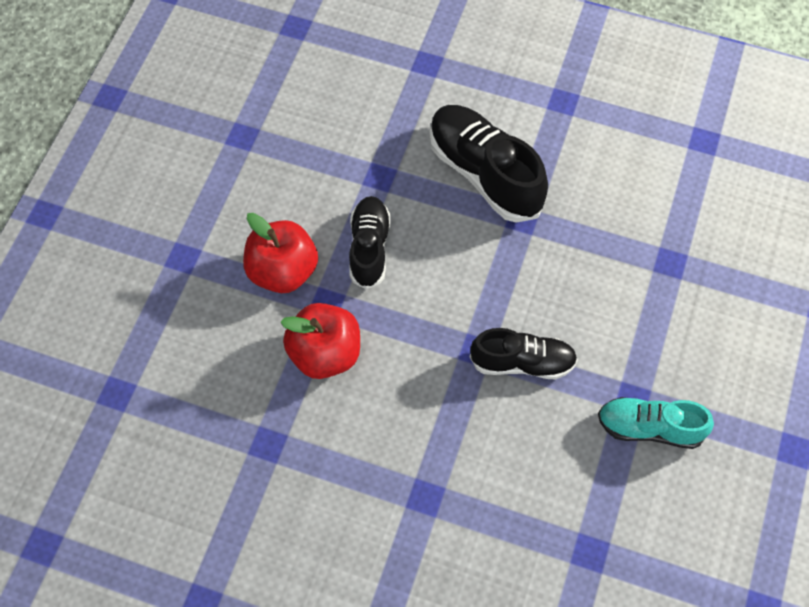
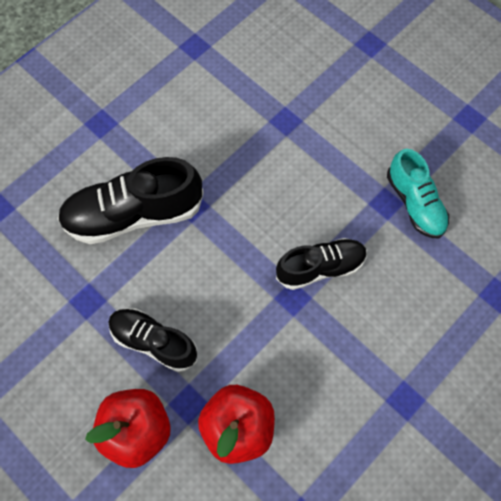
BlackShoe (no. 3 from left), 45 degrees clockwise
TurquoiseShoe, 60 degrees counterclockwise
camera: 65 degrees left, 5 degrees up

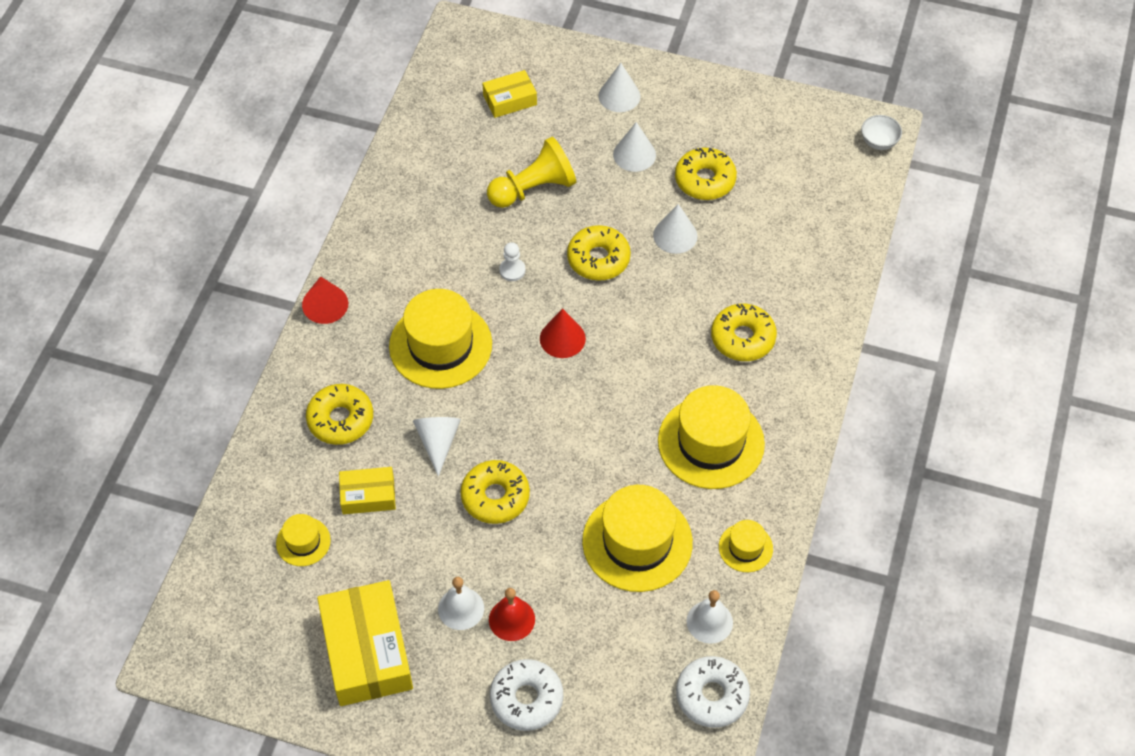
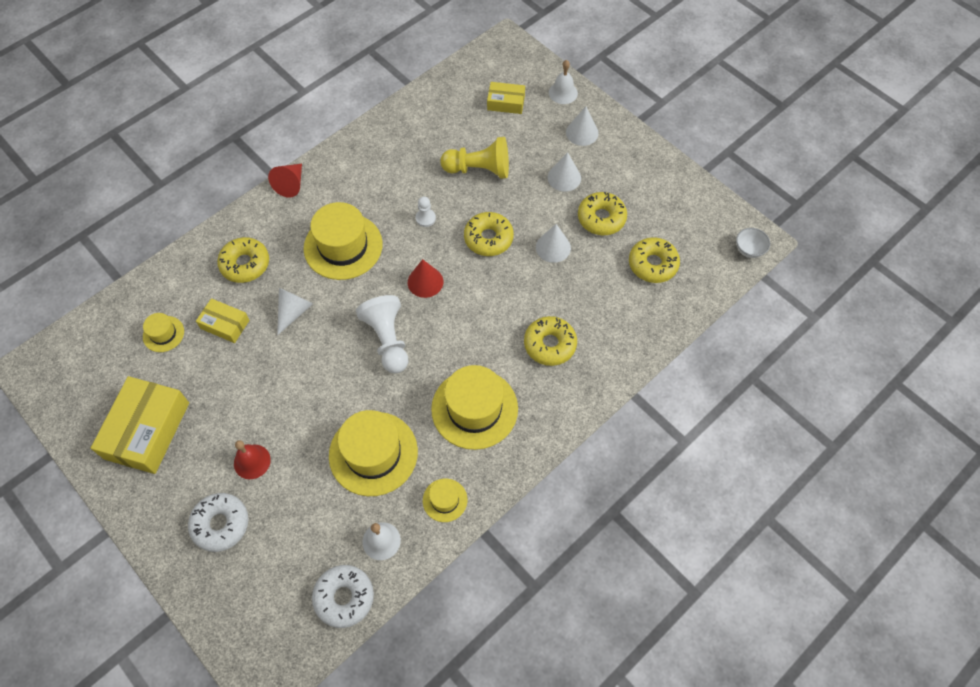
none -> WhitePawn (no. 1 from left)
WhiteBell (no. 1 from left in the first image) -> WhiteBell (no. 2 from left), shifted
YellowDonut (no. 2 from left in the first image) -> YellowDonut (no. 5 from left), shifted
camera: 30 degrees right, 5 degrees up

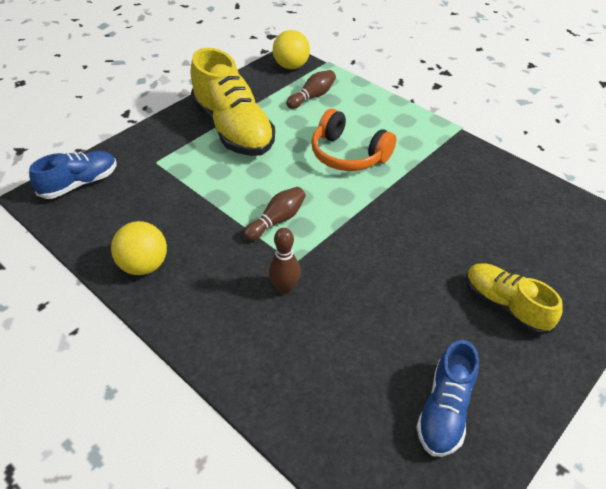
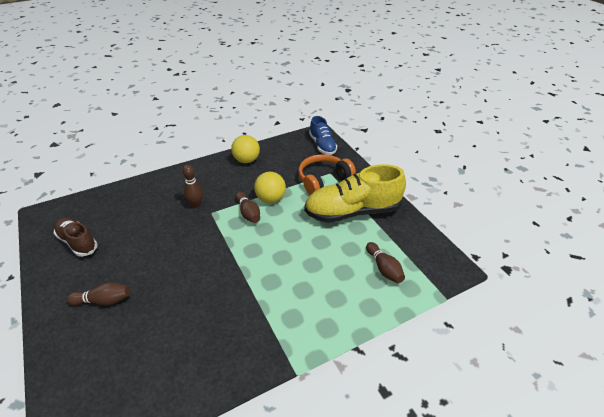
BlueShoe (no. 2 from left) -> BrownShoe
YellowShoe (no. 2 from left) -> BrownBowlingPin (no. 1 from left)
YellowBall (no. 2 from left), shifted
OrangeHeadphones, shifted
camera: 110 degrees right, 5 degrees down

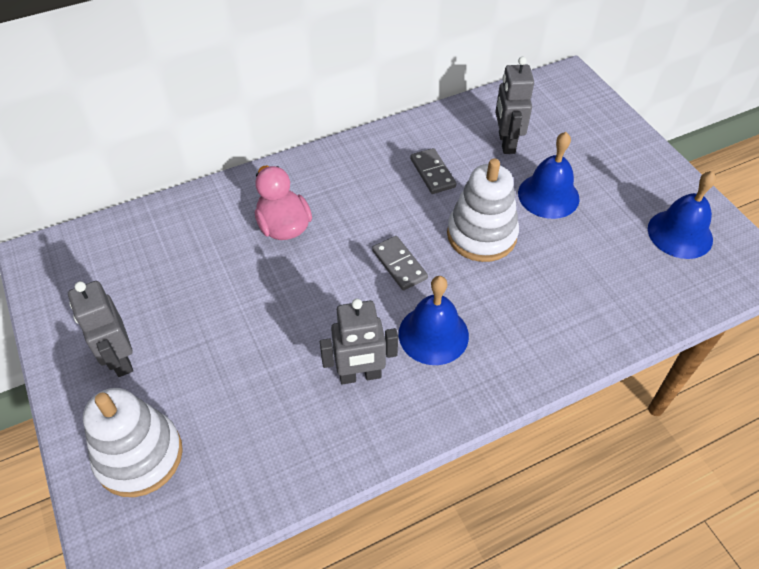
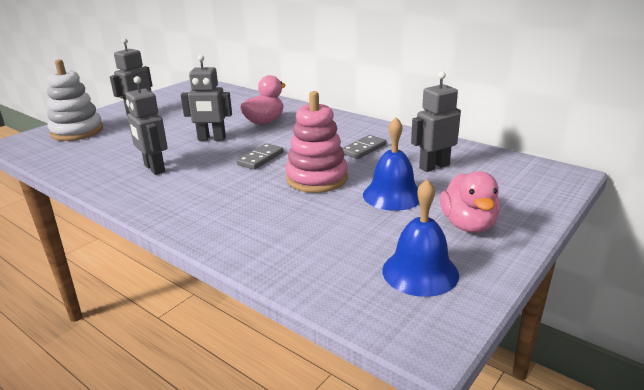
none -> GreyRobot (no. 3 from left)
WhiteStackingToy (no. 2 from left) -> PinkStackingToy
none -> PinkDuck (no. 2 from left)
BlueBell (no. 1 from left) -> none
camera: 65 degrees right, 25 degrees down

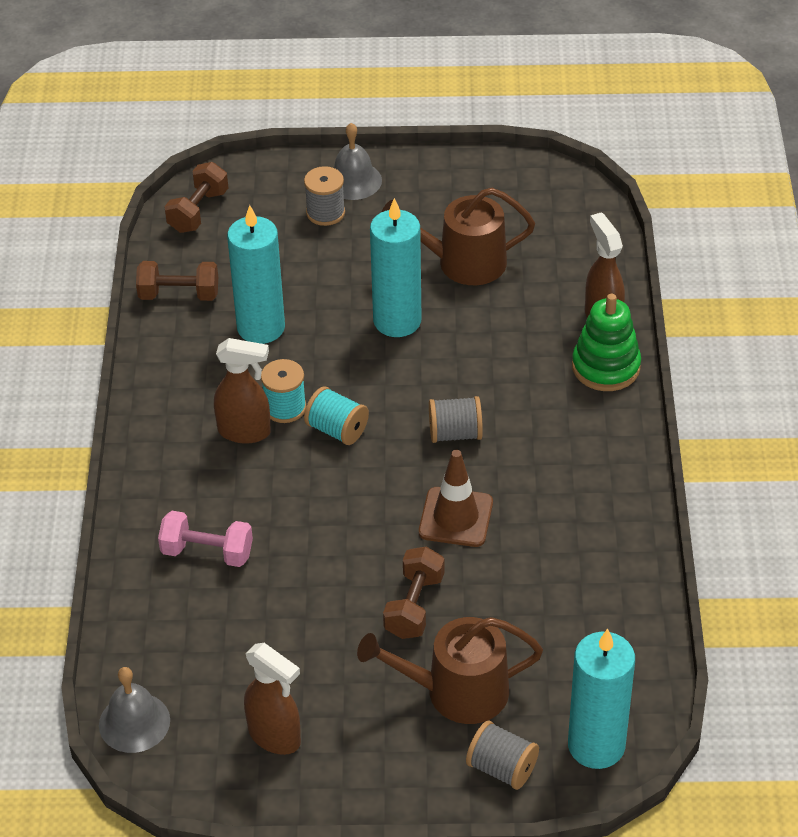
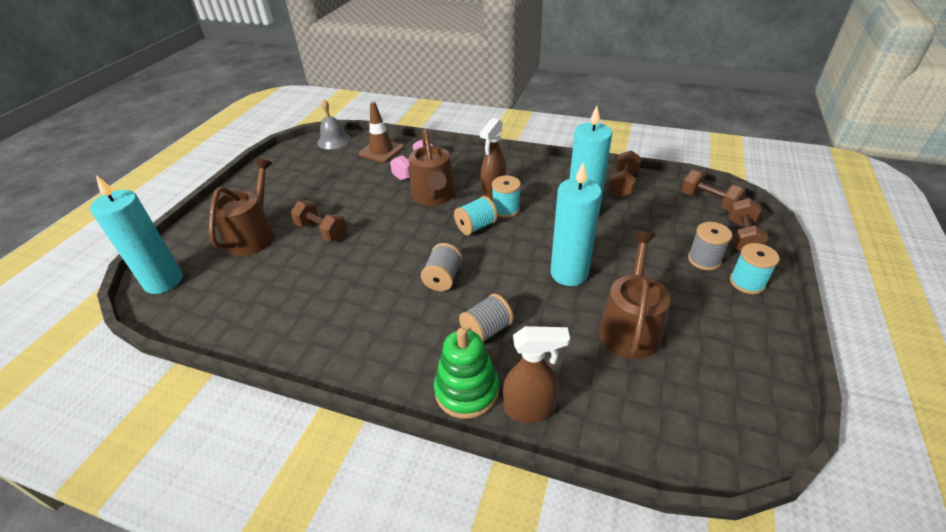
BrownTrafficCone, shifted
none -> BrownWateringCan (no. 2 from left)
GreySpool (no. 3 from left in the first image) -> GreySpool (no. 2 from left), shifted
none -> BrownDumbbell (no. 4 from left)
GreyBell (no. 2 from left) -> TurquoiseSpool (no. 3 from left)
BrownSprayBottle (no. 2 from left) -> none
camera: 110 degrees right, 5 degrees down

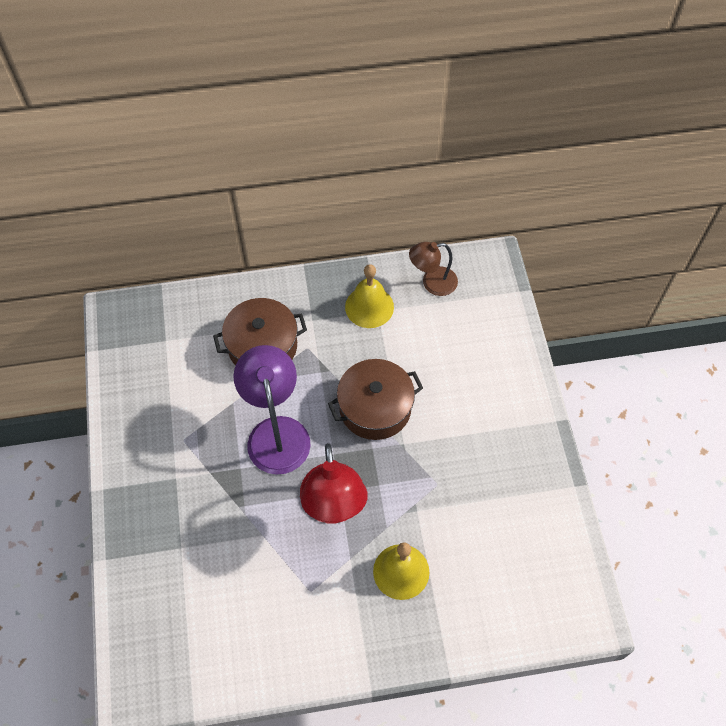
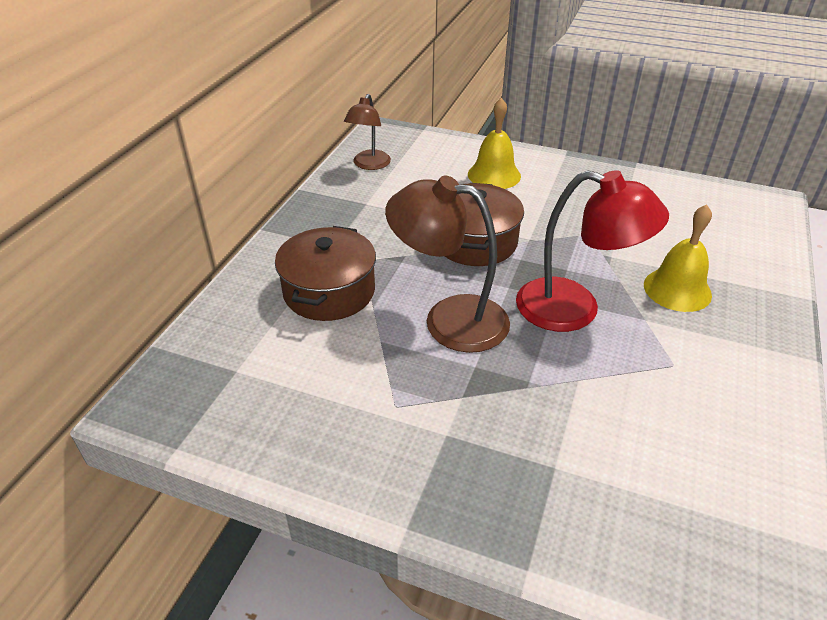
PurpleLamp -> BrownLamp (no. 2 from left)
YellowBell (no. 1 from left), shifted
camera: 60 degrees left, 20 degrees down

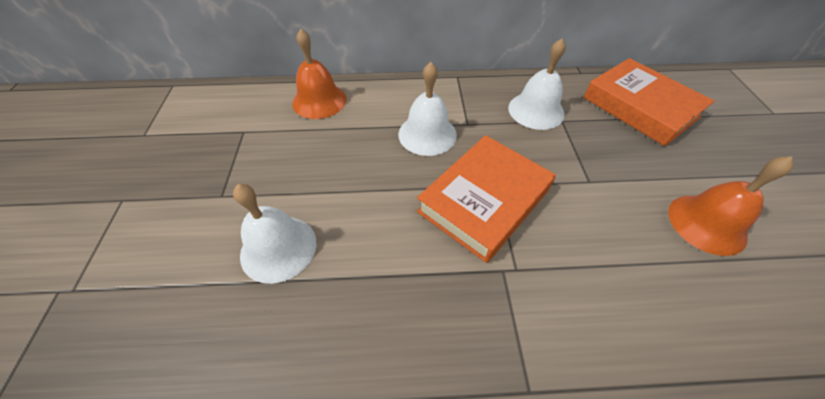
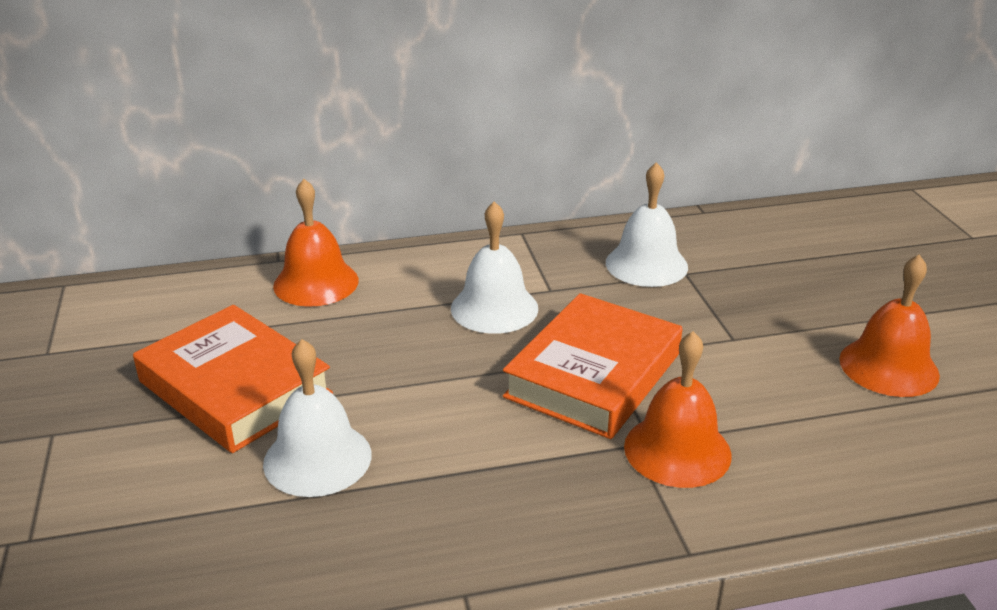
OrangeBook (no. 2 from left in the first image) -> OrangeBook (no. 1 from left), shifted
none -> OrangeBell (no. 2 from left)
camera: 10 degrees left, 20 degrees down

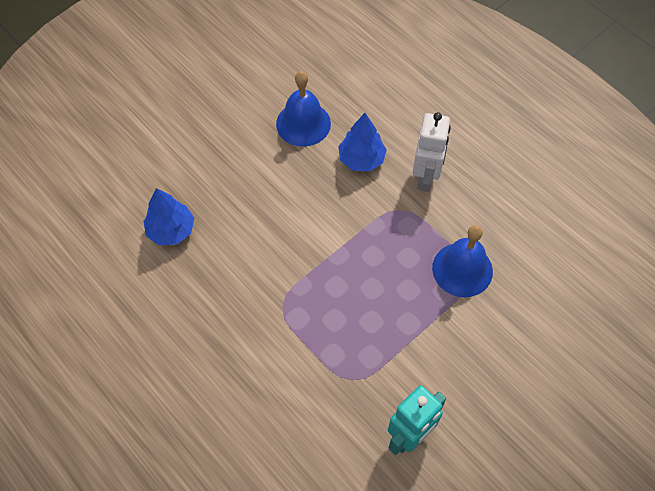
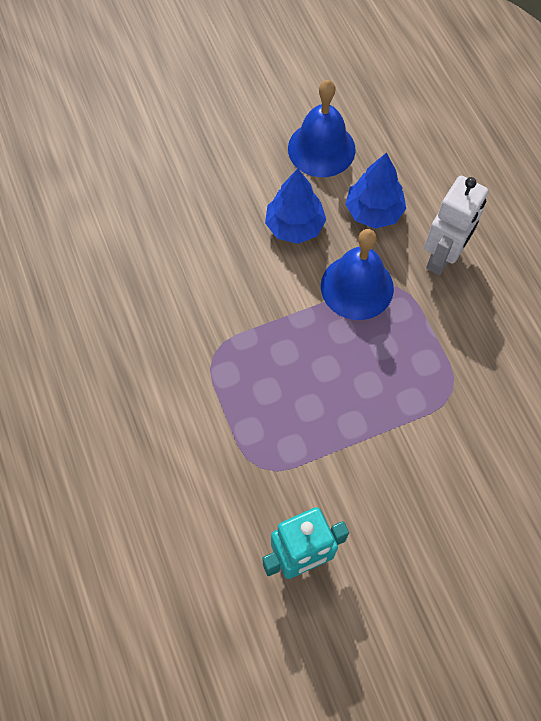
BlueTree (no. 1 from left), shifted
BlueBell (no. 2 from left), shifted
camera: 20 degrees right, 5 degrees up

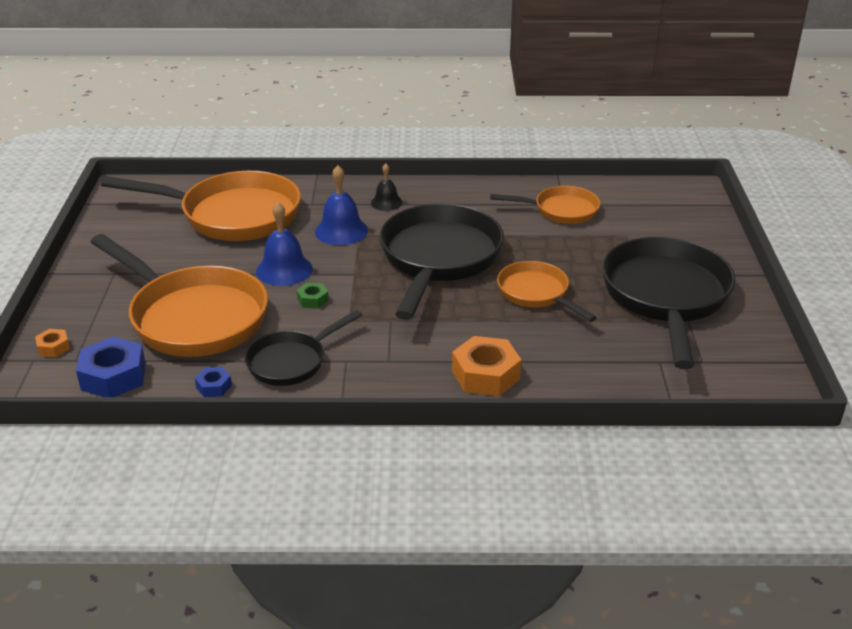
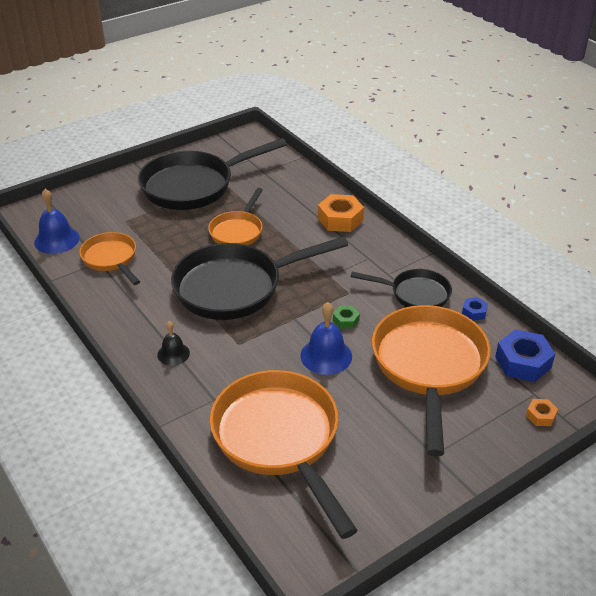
BlueBell (no. 2 from left in the first image) -> BlueBell (no. 1 from left), shifted
camera: 125 degrees left, 5 degrees up

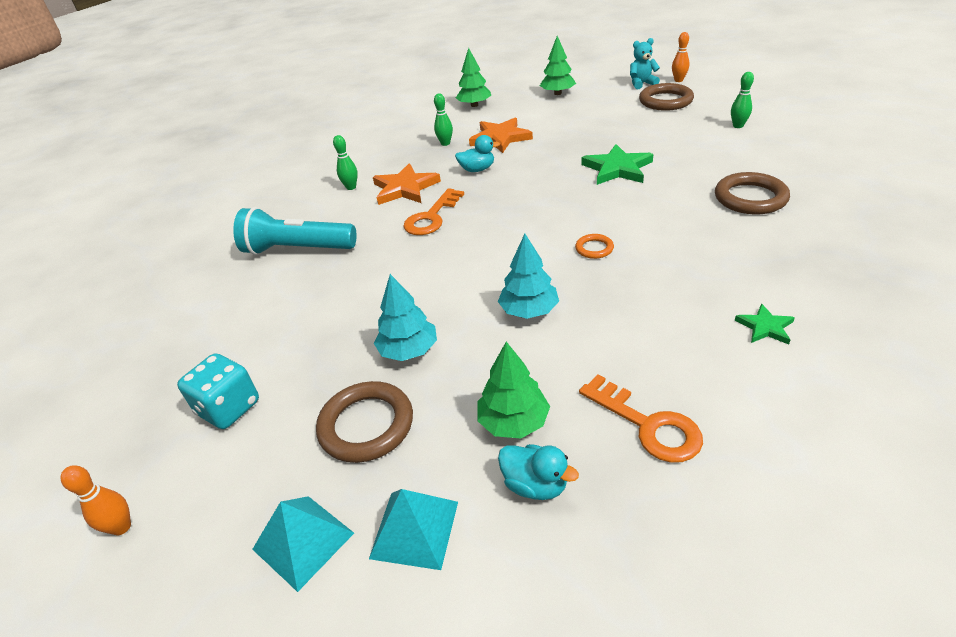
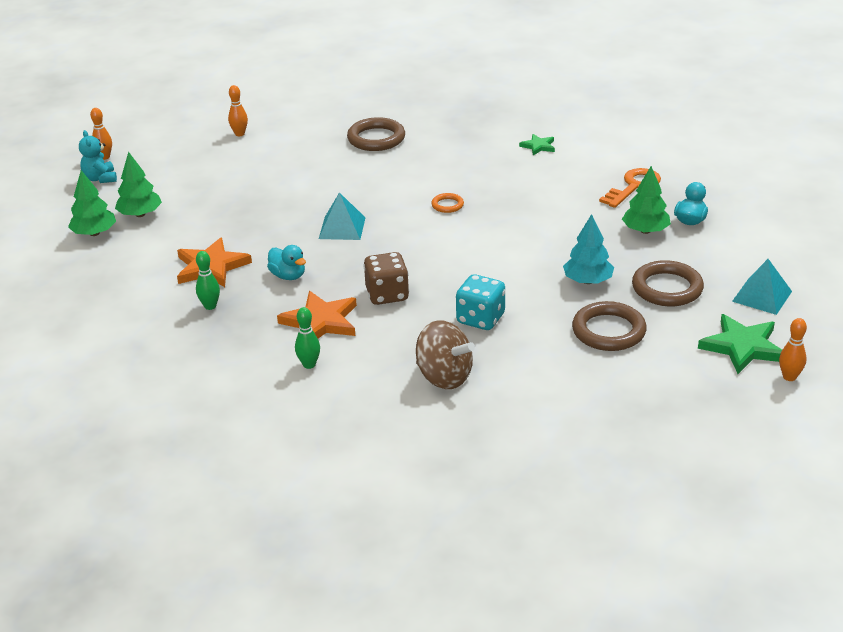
GreenTree (no. 1 from left in the first image) -> GreenTree (no. 2 from left), shifted
GreenBowlingPin (no. 3 from left) -> OrangeBowlingPin (no. 2 from left)
TurquoiseDuck (no. 1 from left), 150 degrees clockwise
TurquoisePyramid (no. 2 from left in the first image) -> TurquoisePyramid (no. 1 from left), shifted
OrangeKey (no. 1 from left) -> BrownDice
TurquoiseFlashlight -> BrownSpinningTop
TurquoiseDice, shifted
BrownRing (no. 2 from left), shifted
GreenStar (no. 1 from left in the first image) -> GreenStar (no. 2 from left), shifted
TurquoiseTree (no. 2 from left) -> none
camera: 100 degrees left, 5 degrees down

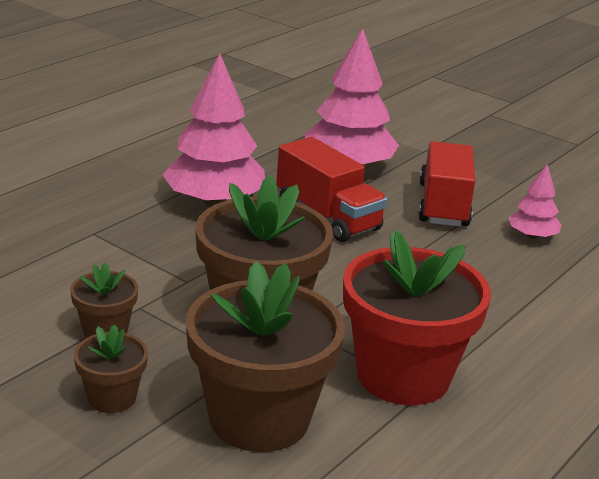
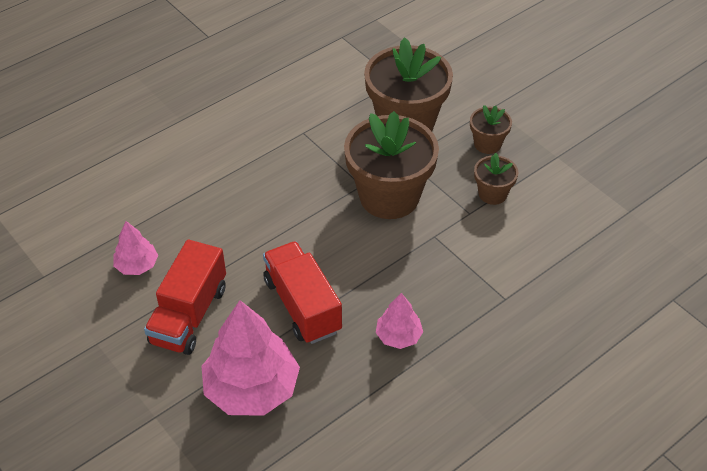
PinkTree (no. 1 from left in the first image) -> PinkTree (no. 3 from left), x0.51
RedFlowerPot -> none
camera: 165 degrees left, 20 degrees up

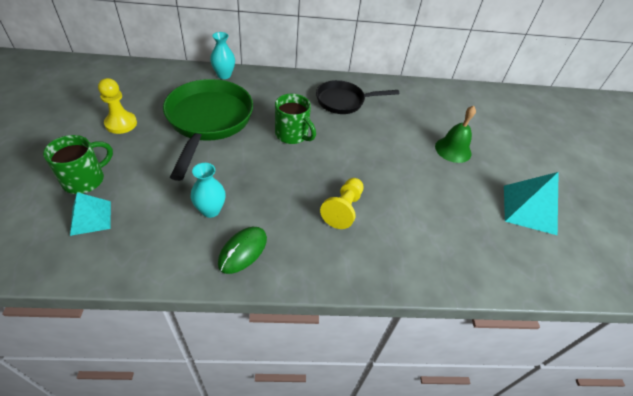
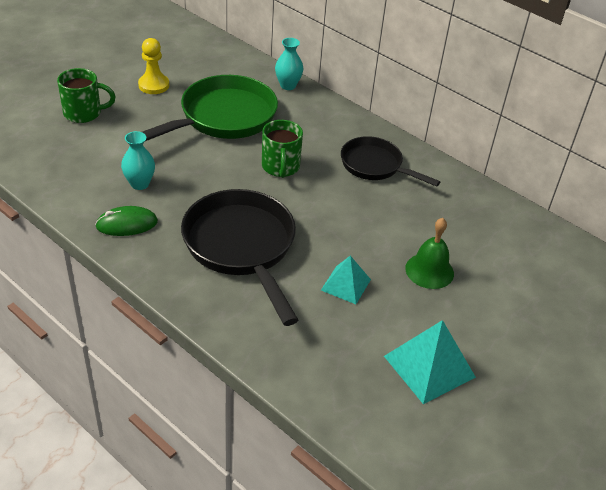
YellowPawn (no. 2 from left) -> BlackPan (no. 1 from left)
TurquoisePyramid (no. 1 from left), shifted
camera: 45 degrees right, 5 degrees down

